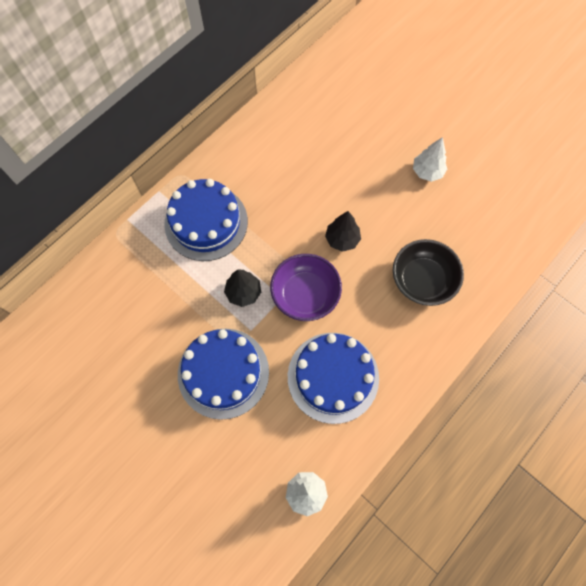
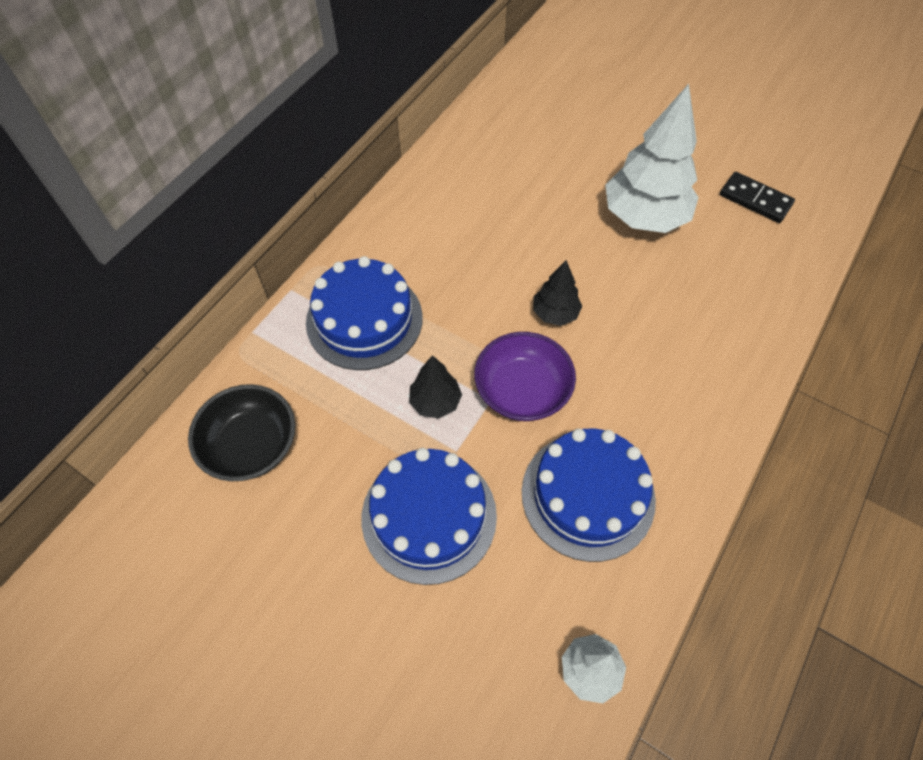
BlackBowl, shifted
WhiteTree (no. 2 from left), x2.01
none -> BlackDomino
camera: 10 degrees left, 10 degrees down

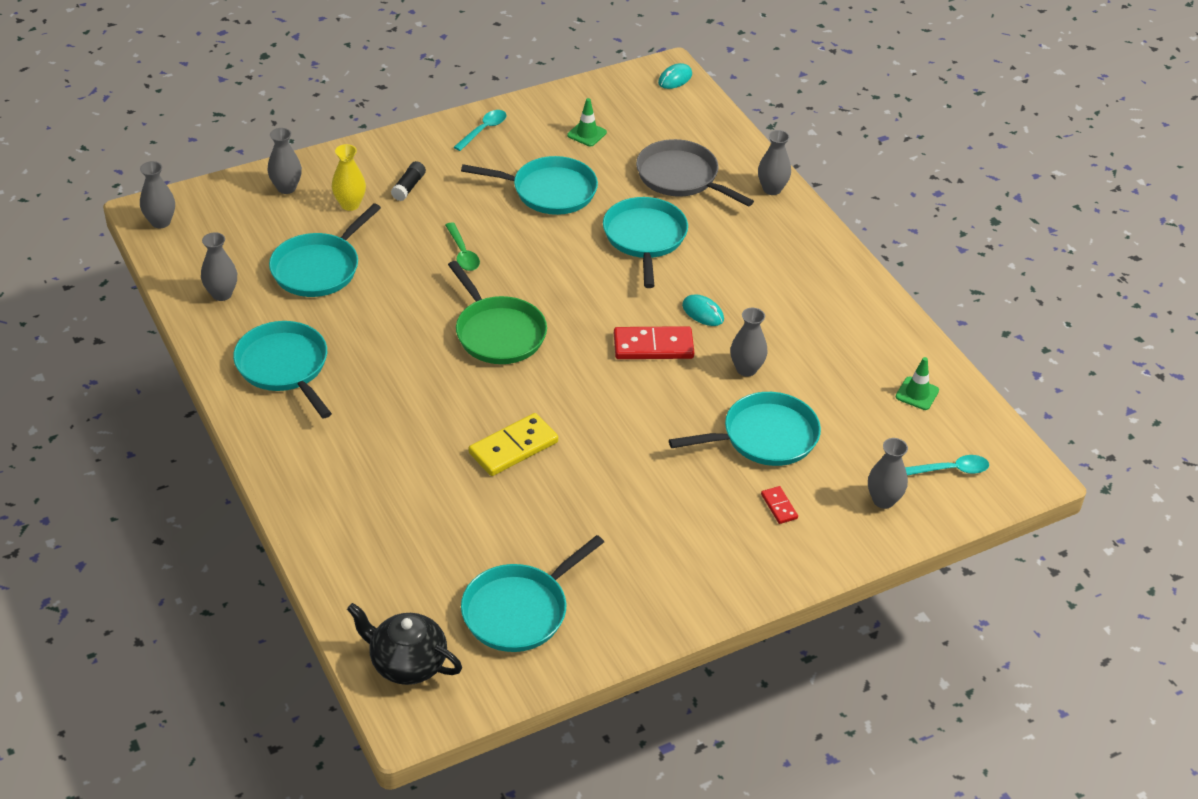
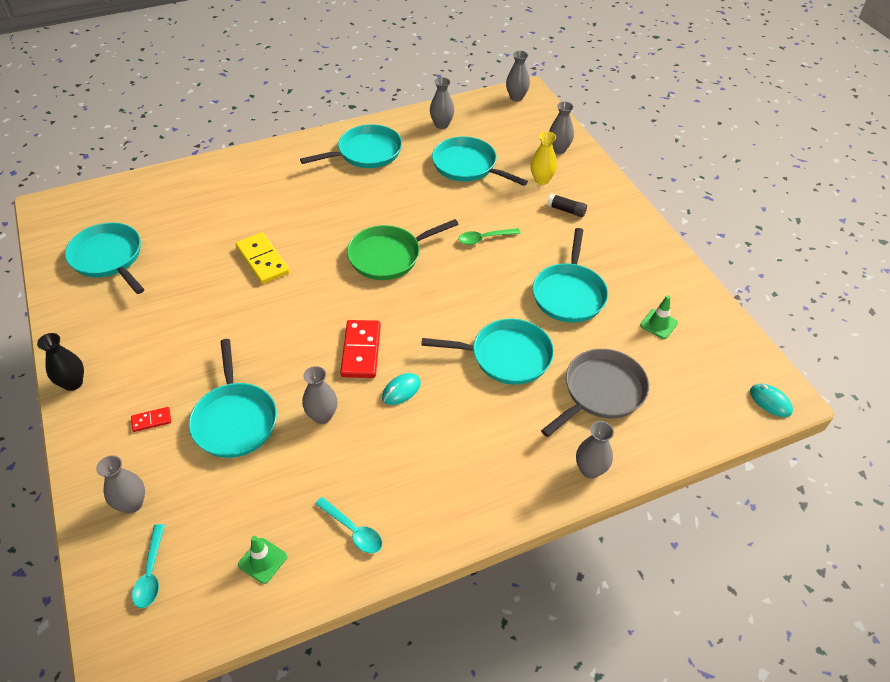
none -> BlackVase
TurquoiseSpoon (no. 1 from left in the first image) -> TurquoiseSpoon (no. 2 from left), shifted
BlackTeapot -> none
camera: 95 degrees right, 5 degrees up

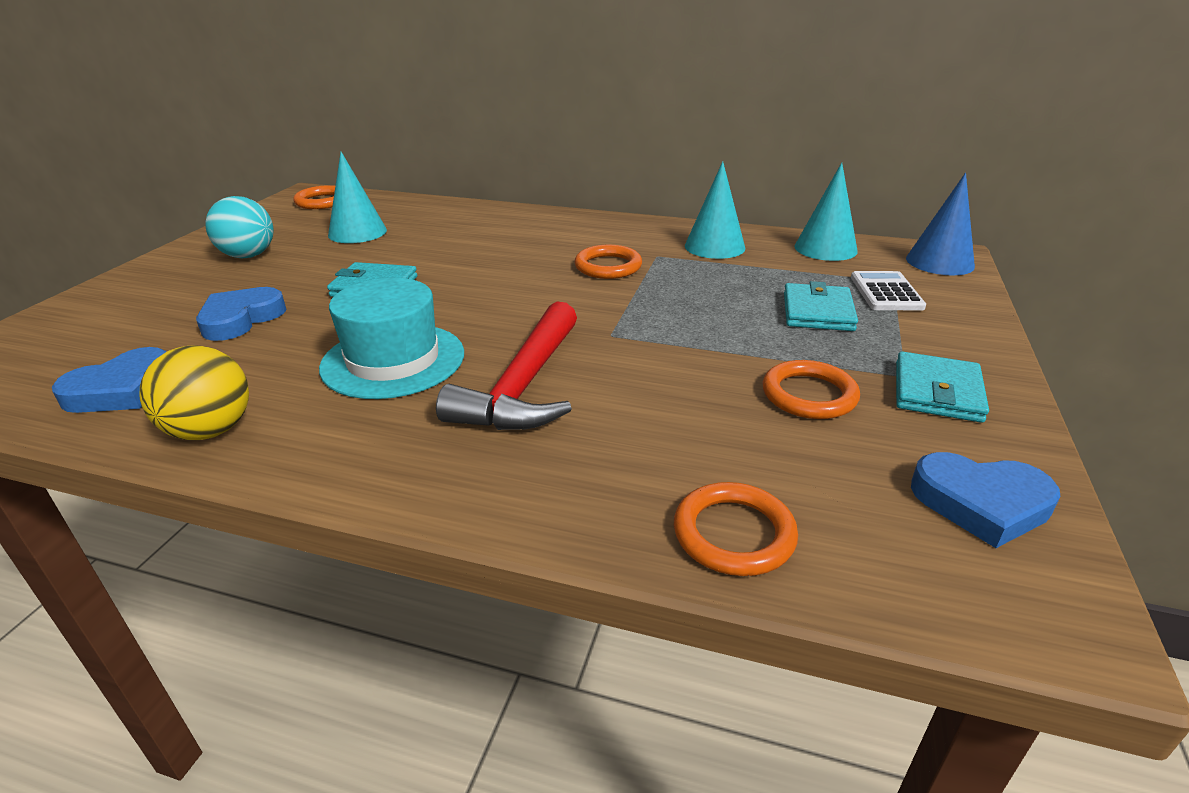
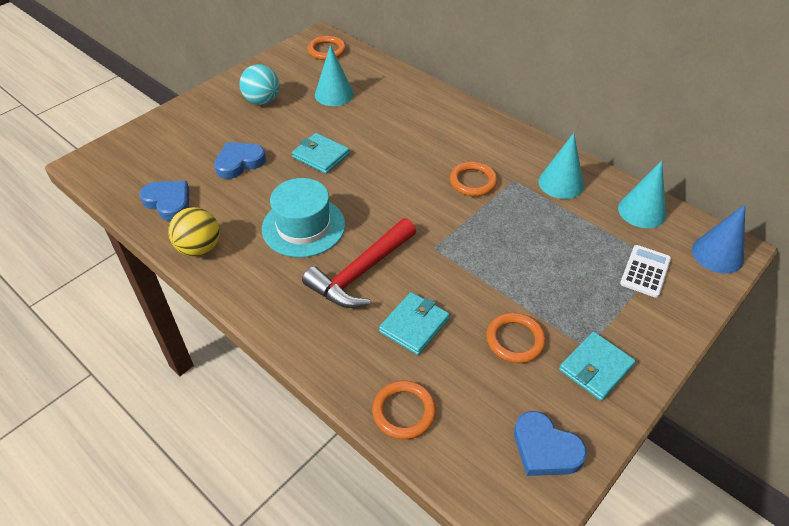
BlueHeart (no. 1 from left), 120 degrees counterclockwise
TurquoiseWallet (no. 2 from left), shifted
camera: 25 degrees right, 15 degrees up

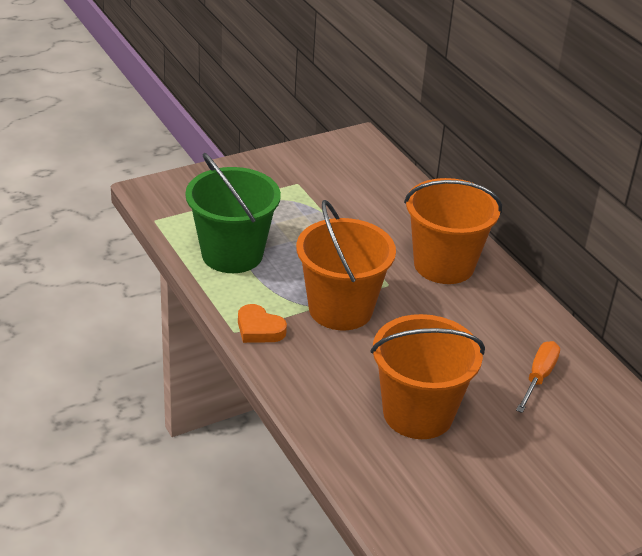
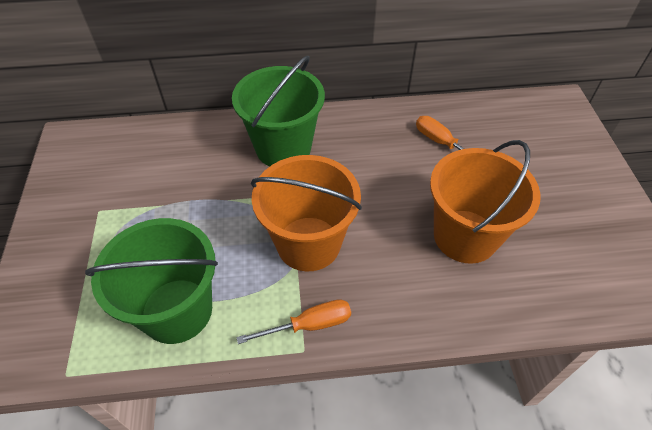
OrangeBucket (no. 3 from left) -> GreenBucket (no. 2 from left)
OrangeHeart -> OrangeScrewdriver (no. 1 from left)
camera: 65 degrees left, 15 degrees up

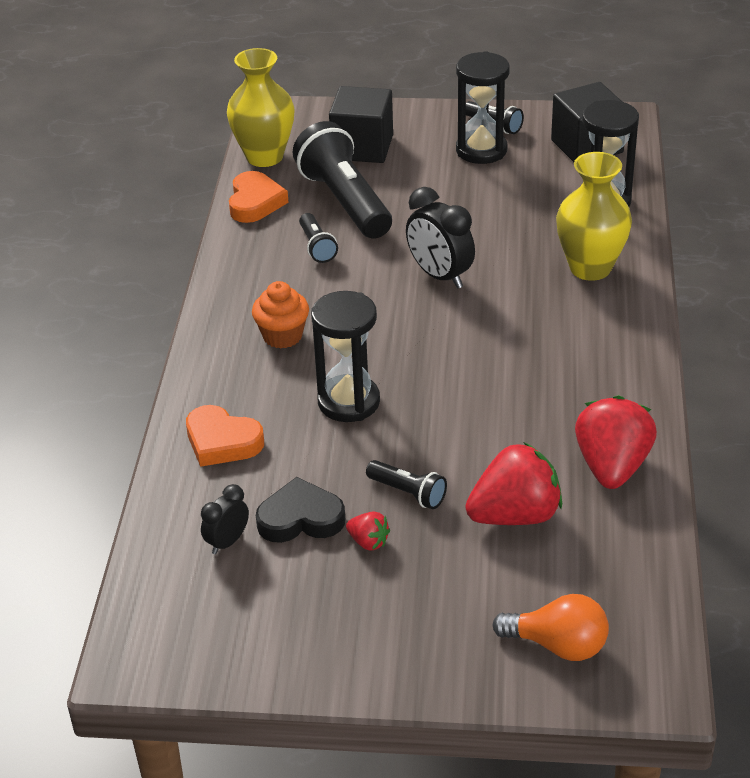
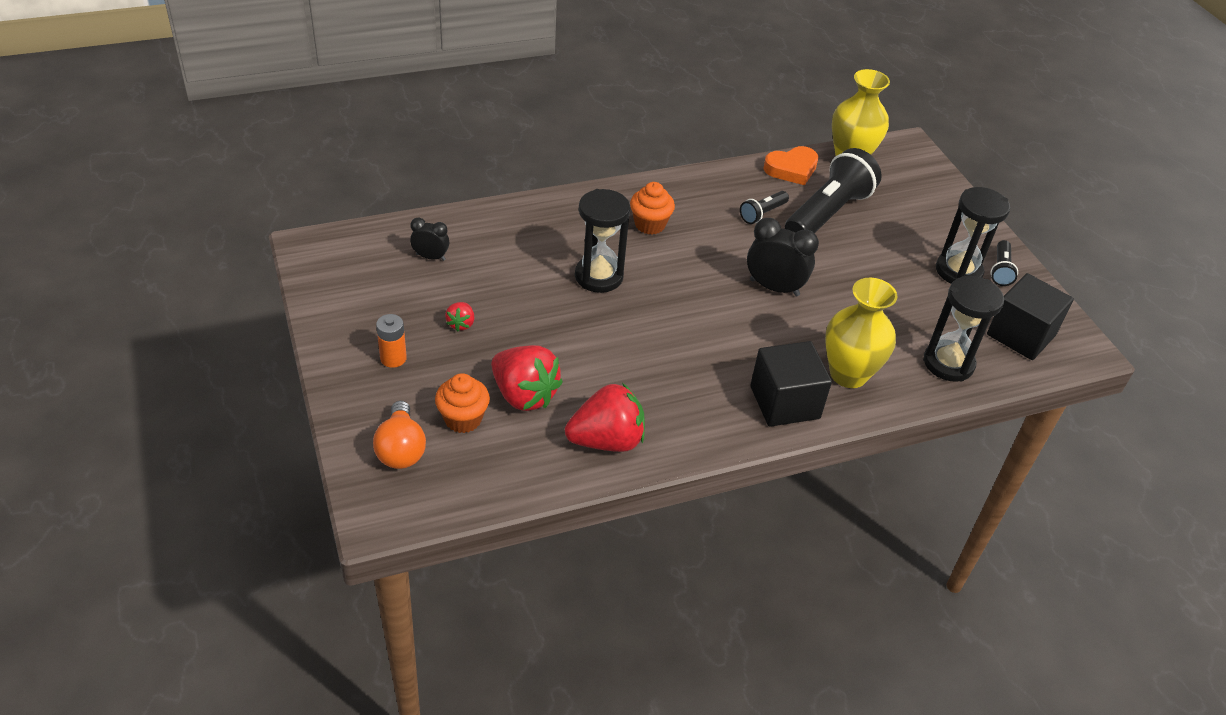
none -> OrangeBattery
none -> OrangeCupcake (no. 1 from left)
BlackClock (no. 2 from left), 90 degrees clockwise
BlackCube (no. 1 from left), shifted
OrangeHeart (no. 1 from left) -> none
BlackHeart -> none
BlackFlashlight (no. 3 from left) -> none
camera: 60 degrees right, 5 degrees up

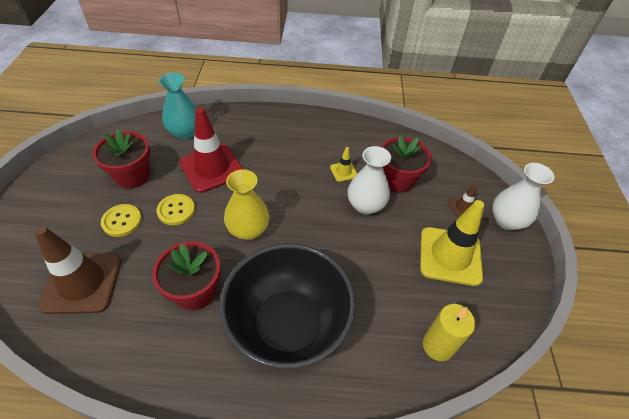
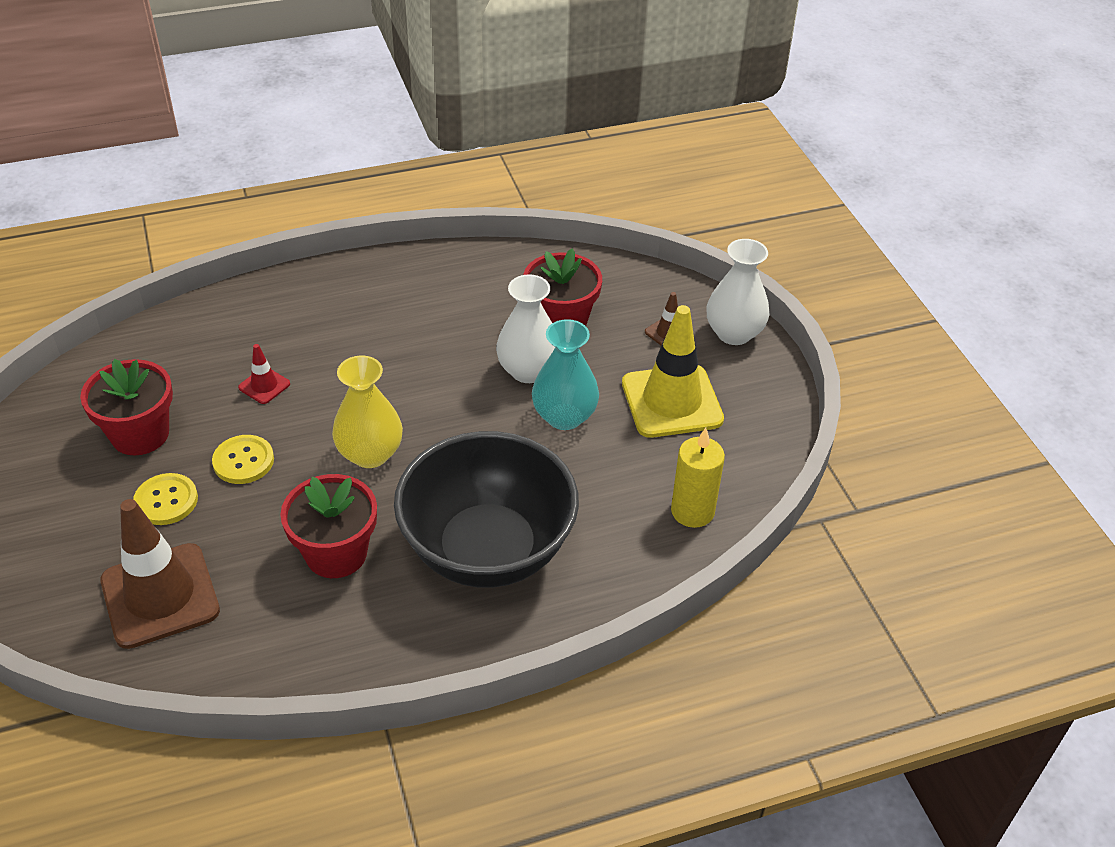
RedTrafficCone, x0.45
TurquoiseVase, shifted
YellowTrafficCone (no. 1 from left) -> none
camera: 20 degrees left, 5 degrees down

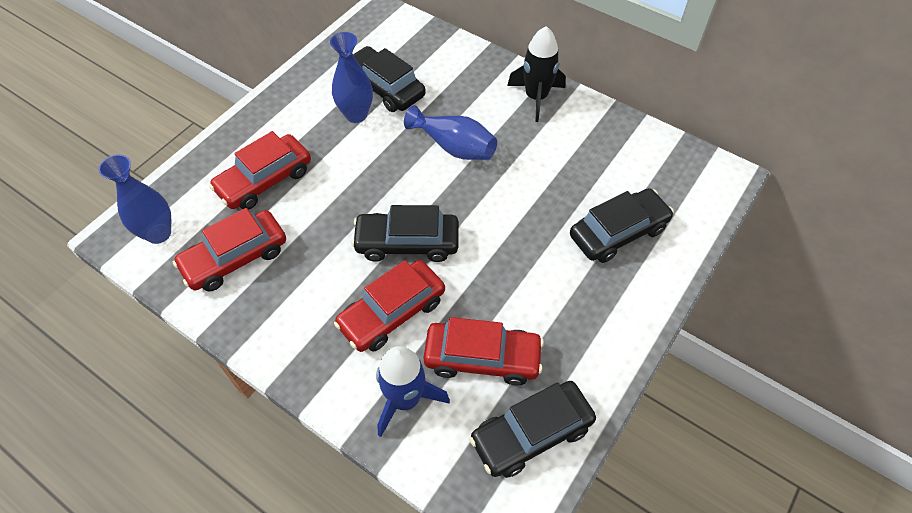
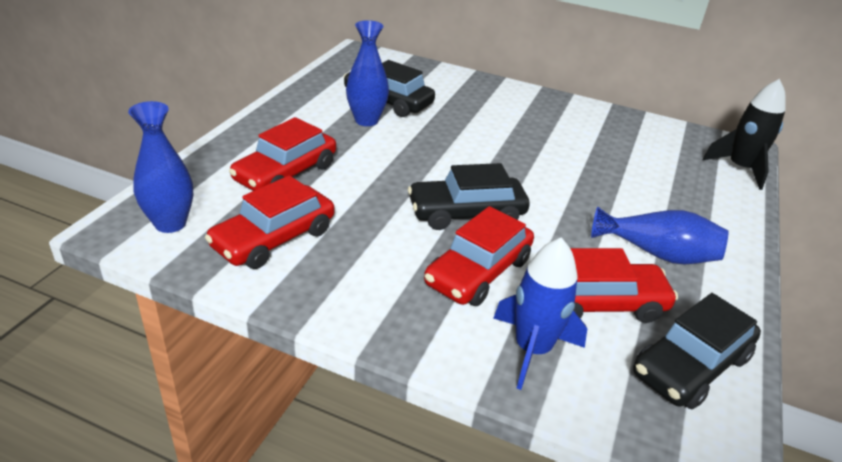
BlueVase (no. 3 from left), shifted
BlackRocket, shifted
BlackCar (no. 4 from left) -> none
camera: 15 degrees left, 20 degrees down

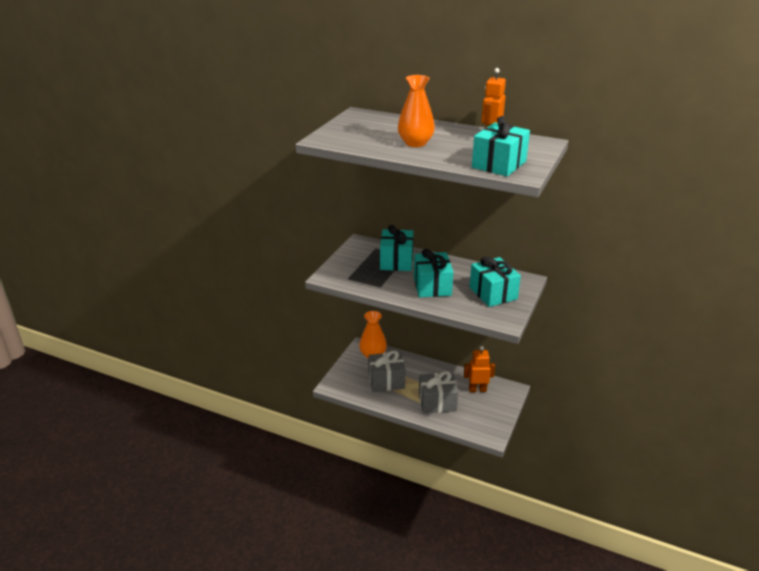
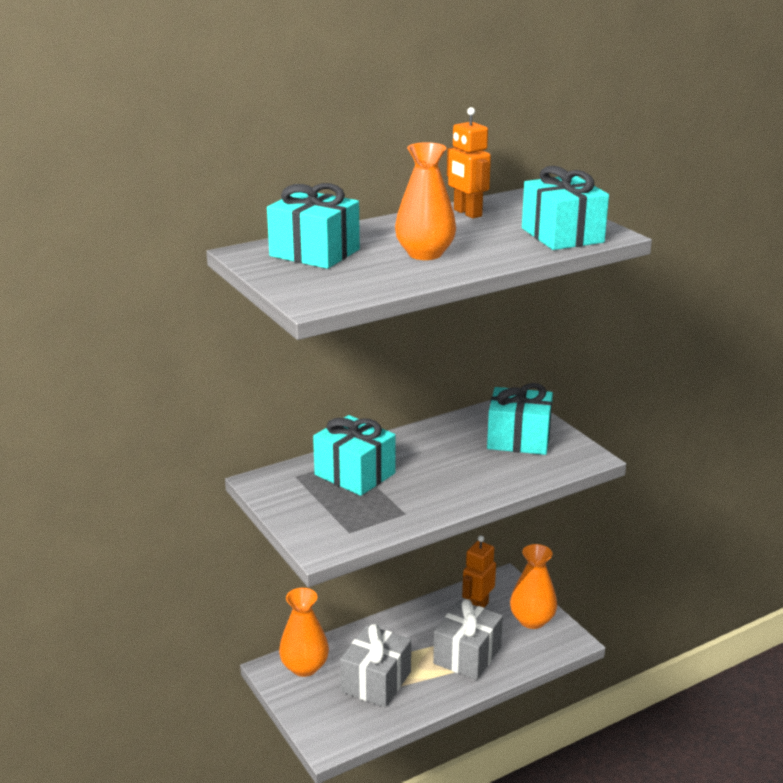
TurquoiseGift (no. 2 from left in the first image) -> TurquoiseGift (no. 1 from left), shifted
none -> OrangeVase (no. 3 from left)
camera: 55 degrees left, 5 degrees down

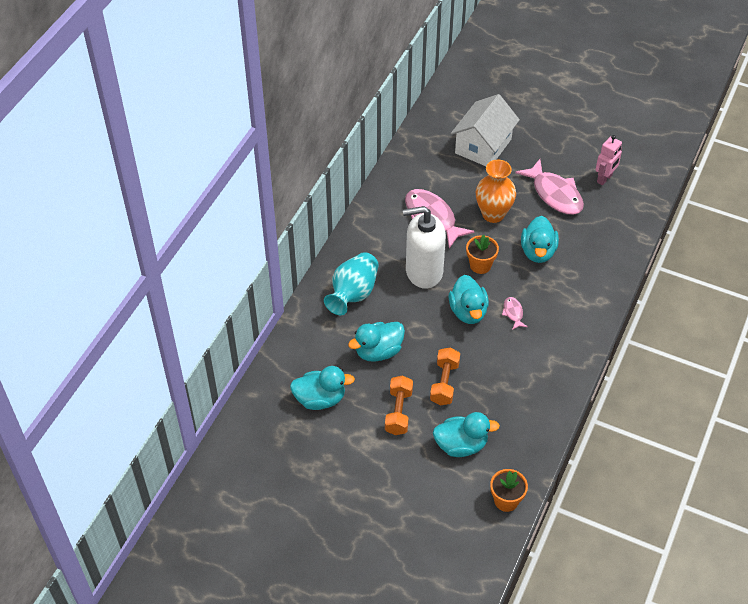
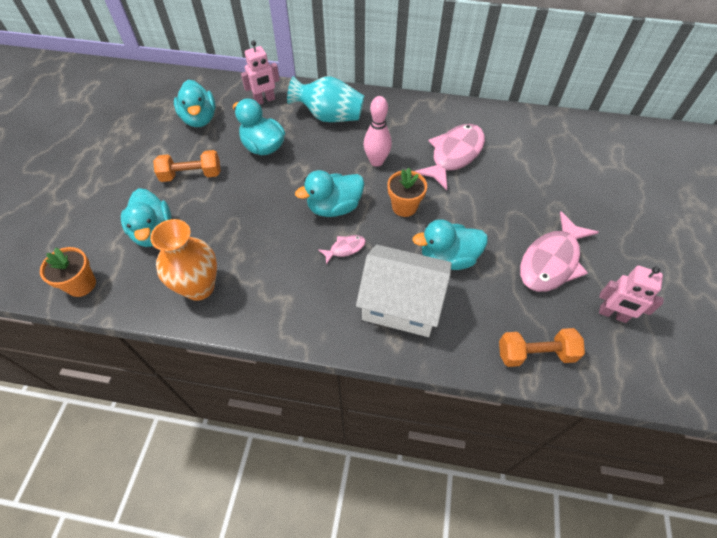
OrangeVase, shifted
none -> PinkRobot (no. 1 from left)
WhiteHouse, shifted
WhiteSoapDispenser -> PinkBowlingPin
OrangeDumbbell (no. 2 from left), shifted
camera: 75 degrees right, 5 degrees up

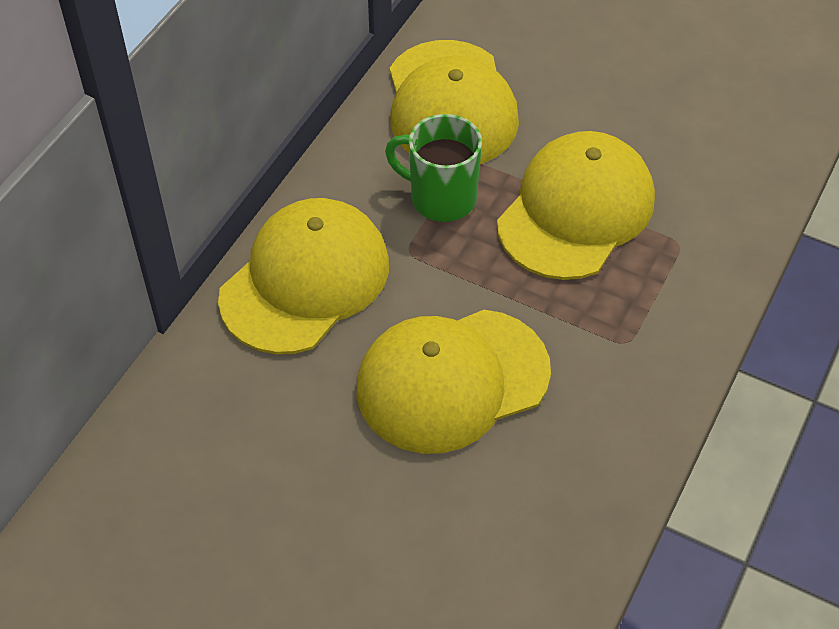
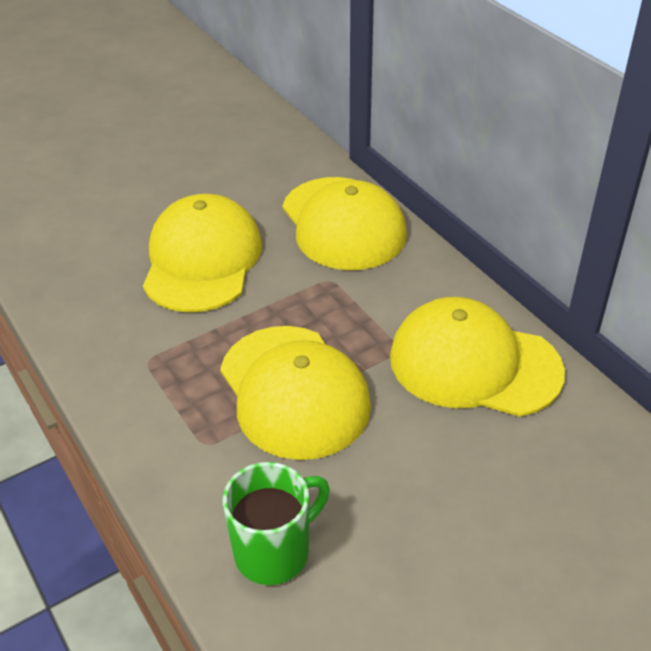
GreenMug, shifted
camera: 120 degrees right, 10 degrees down

